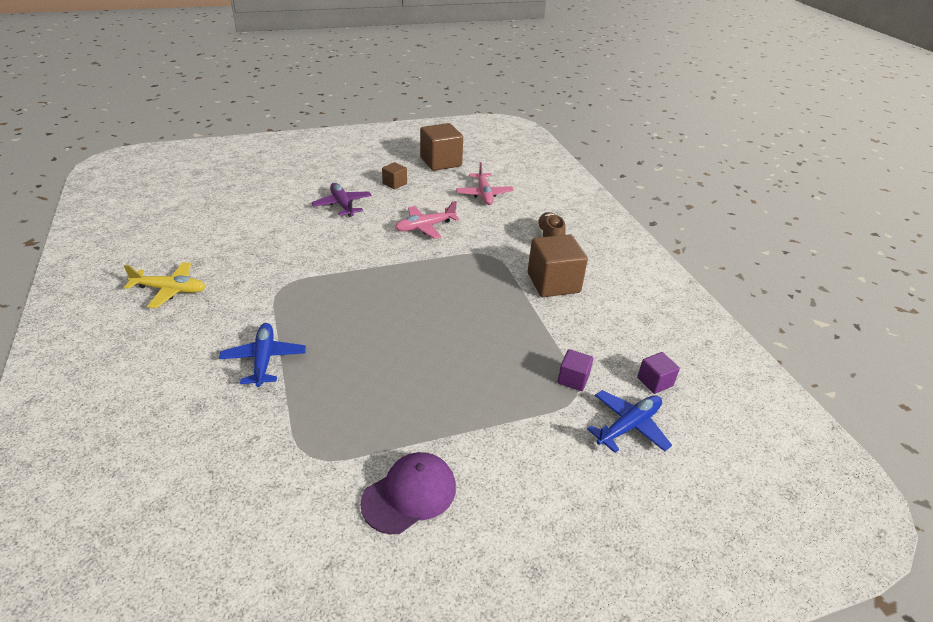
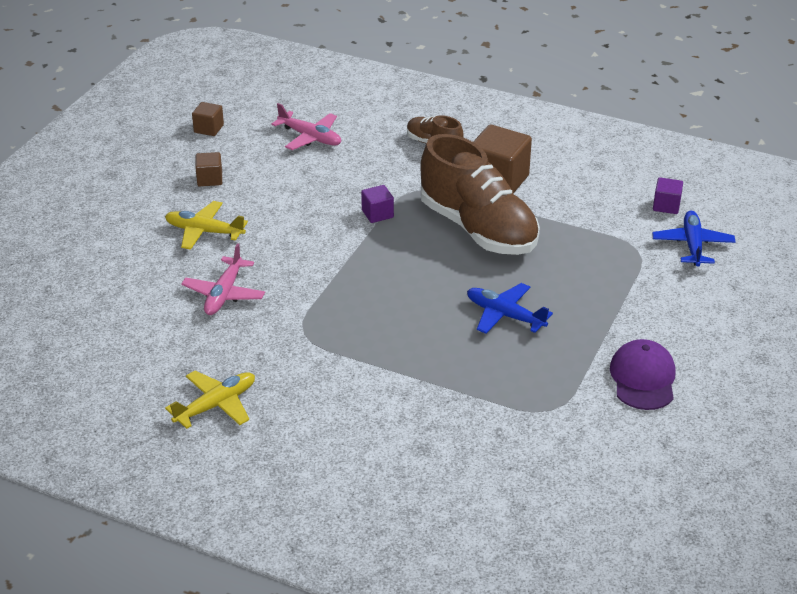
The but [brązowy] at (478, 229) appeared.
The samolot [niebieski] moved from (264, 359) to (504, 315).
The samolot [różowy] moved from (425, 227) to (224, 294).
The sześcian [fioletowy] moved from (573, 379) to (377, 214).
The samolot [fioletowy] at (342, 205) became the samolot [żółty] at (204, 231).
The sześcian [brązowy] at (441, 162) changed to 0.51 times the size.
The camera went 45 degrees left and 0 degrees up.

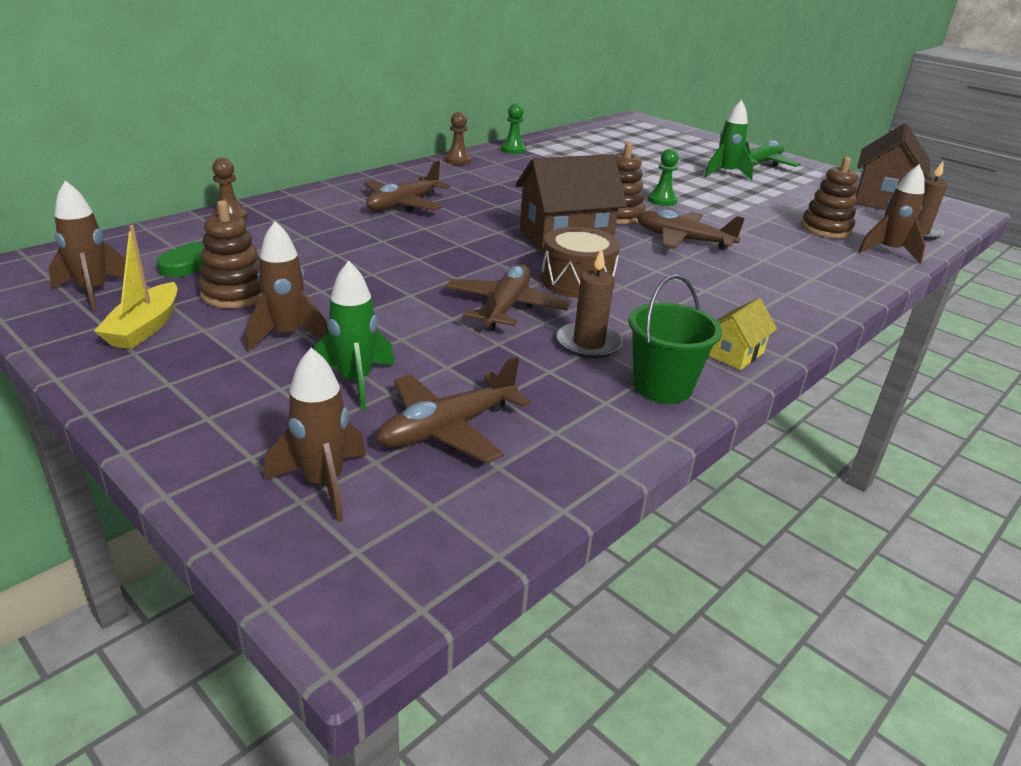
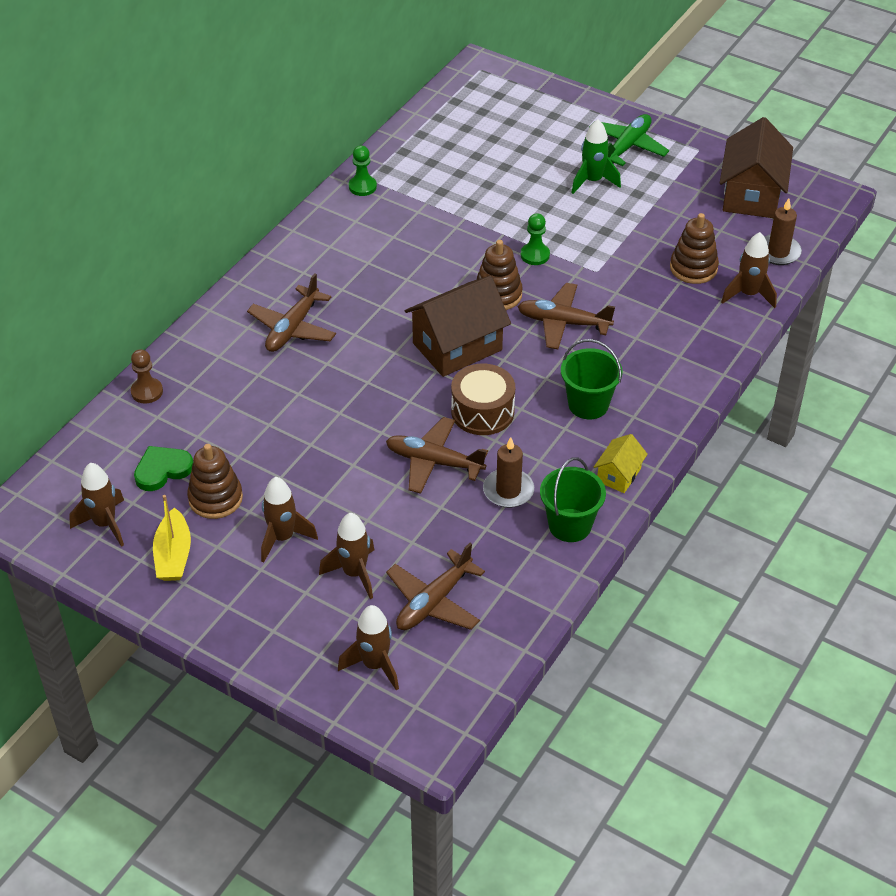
The pionek [brązowy] at (457, 160) disappeared.
The wiadro [zielony] at (588, 404) appeared.
The rakieta [zielony] at (355, 382) became the rakieta [brązowy] at (354, 573).
The samolot [brązowy] at (506, 307) turned 75 degrees counterclockwise.
The camera went 10 degrees left and 15 degrees up.

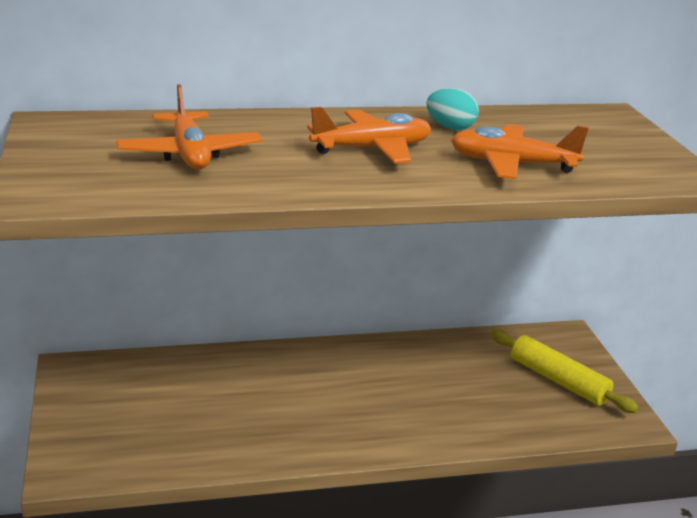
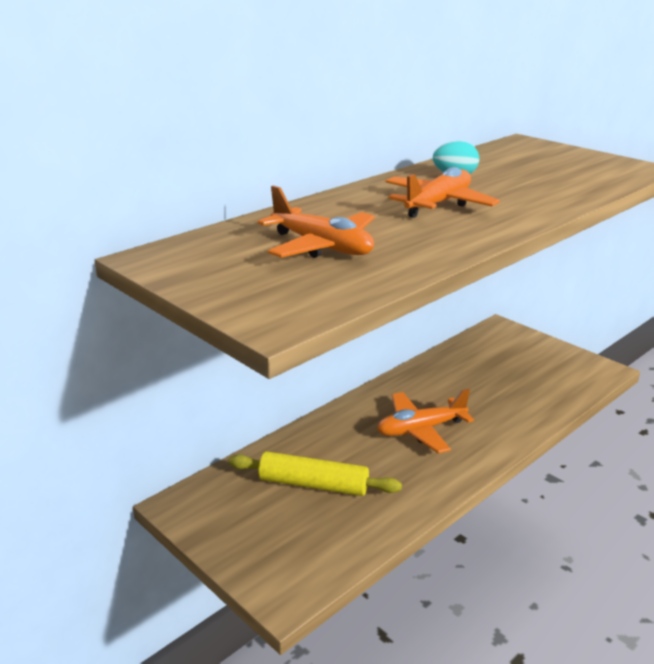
The samolot [pomarańczowy] moved from (511, 164) to (420, 430).
The wałek do ciasta [żółty] moved from (558, 381) to (313, 484).
The camera went 30 degrees left and 0 degrees up.

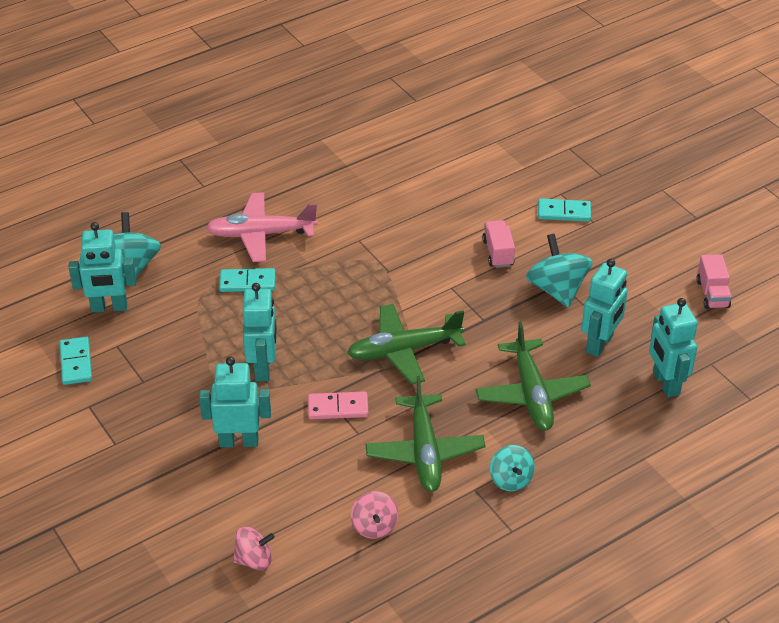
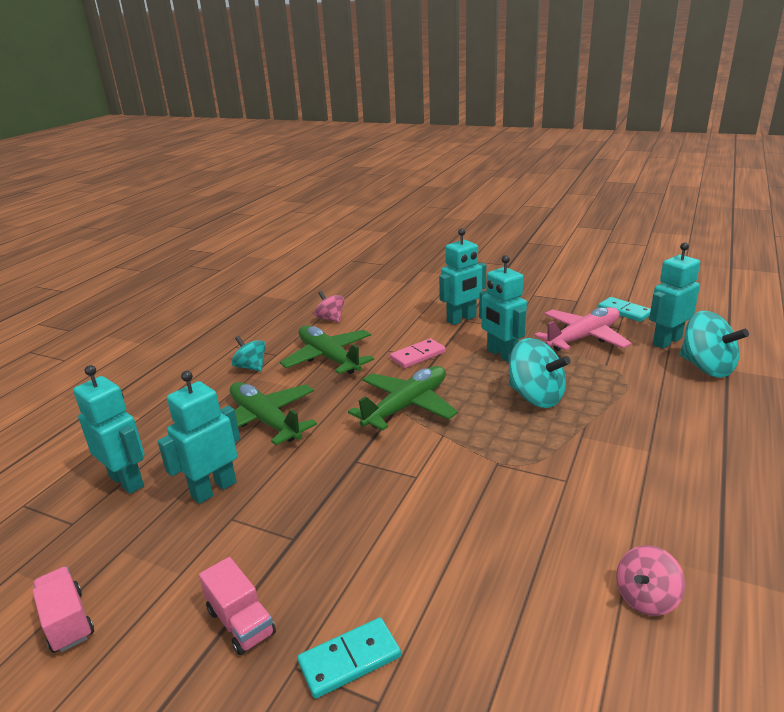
The kostka domina [turkusowy] at (247, 282) disappeared.
The samolot [różowy] moved from (261, 234) to (583, 337).
The bączek [różowy] moved from (254, 560) to (646, 598).
The ciężarówka [różowy] moved from (498, 253) to (241, 622).
The bączek [turkusowy] moved from (557, 289) to (535, 397).
The robot [turkusowy] at (600, 344) turned 45 degrees clockwise.
The camera went 150 degrees right and 15 degrees down.

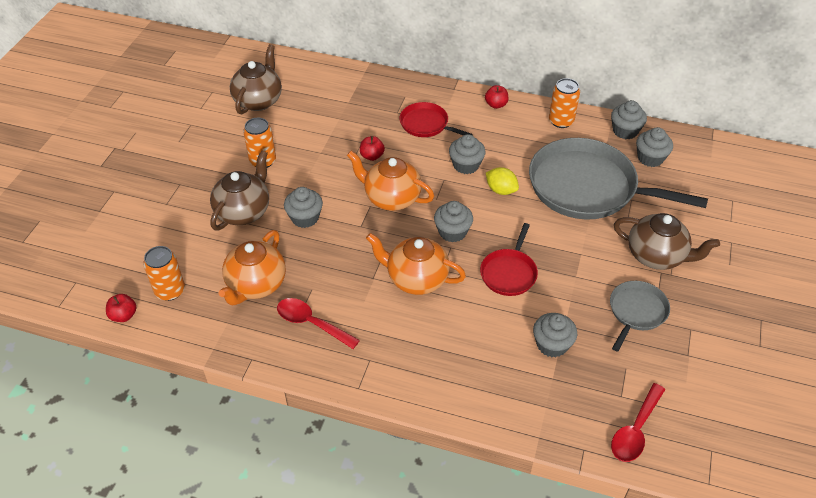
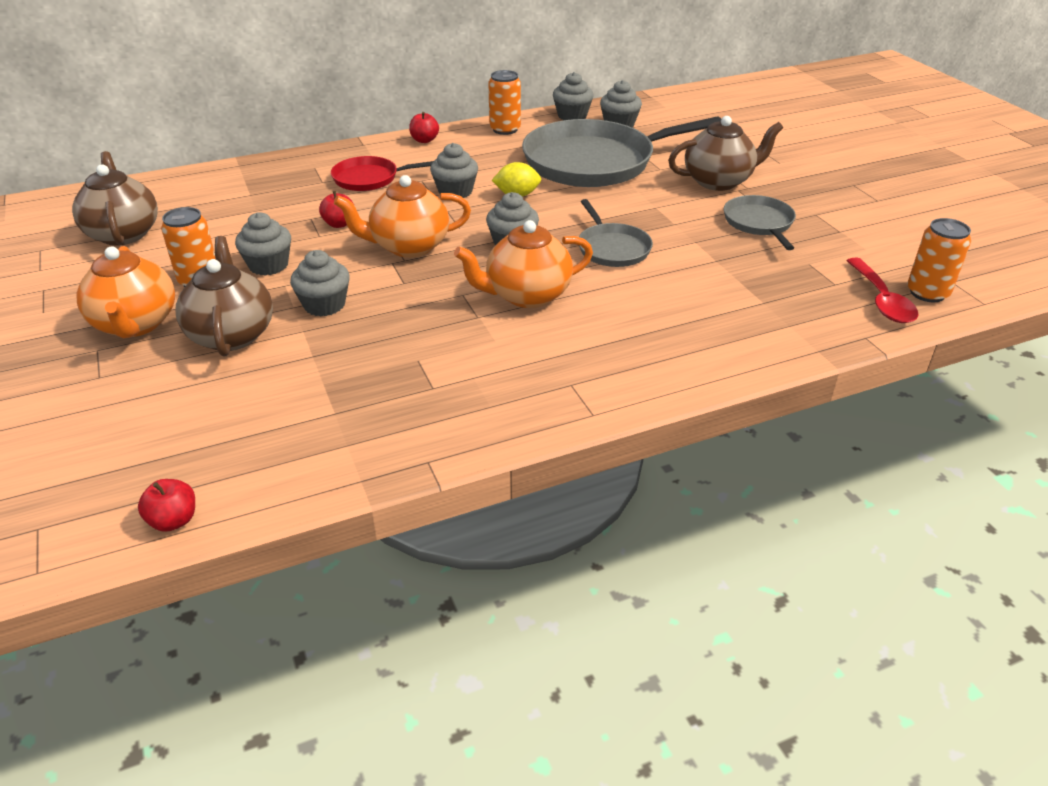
The łyżka [czerwony] at (311, 323) disappeared.
The puszka [pomarańczowy] moved from (170, 290) to (927, 293).
The imbryk [pomarańczowy] moved from (256, 285) to (135, 324).
The muffinka [szary] moved from (552, 344) to (268, 265).
The patelnia [czerwony] at (509, 273) became the patelnia [szary] at (612, 248).
The camera went 40 degrees left and 10 degrees down.

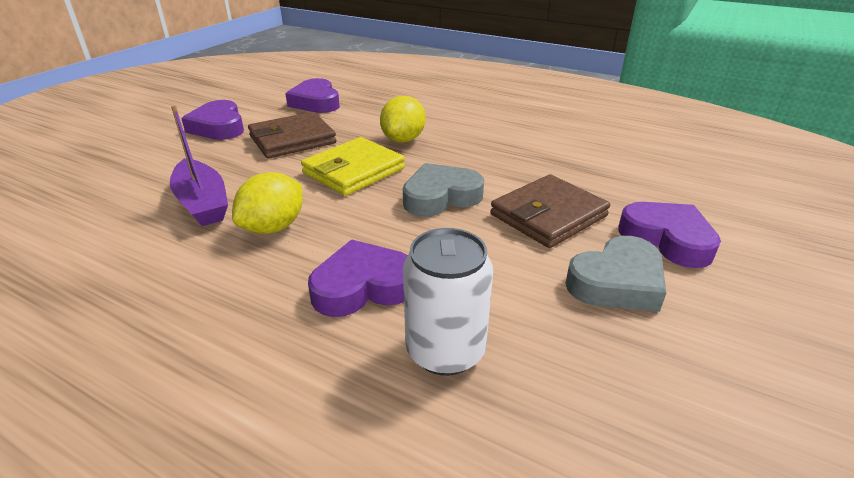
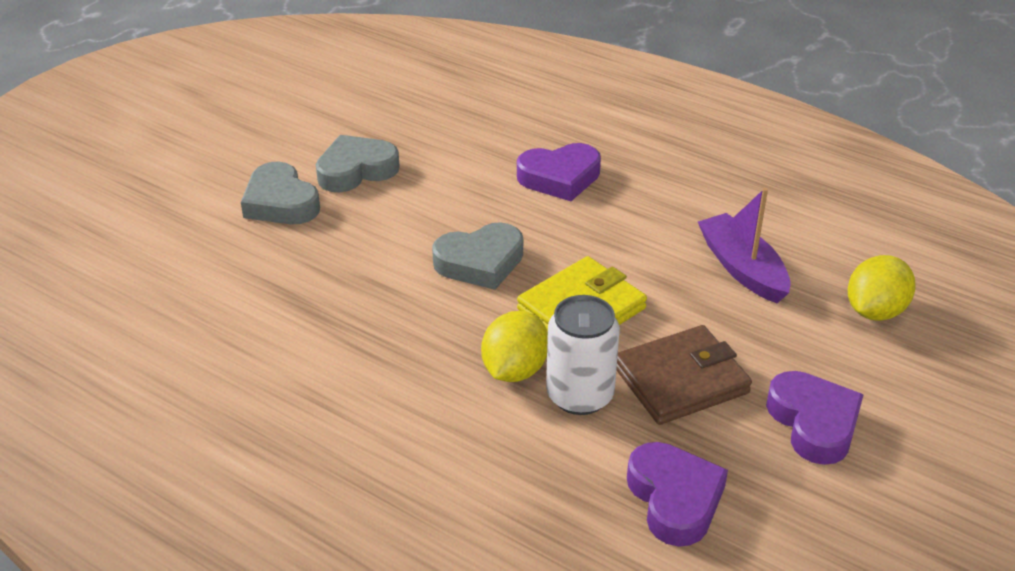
The portfel [brązowy] at (548, 215) disappeared.
The cytryna [żółty] moved from (273, 227) to (875, 311).
The puszka [biały] moved from (445, 351) to (580, 395).
The serce [fioletowy] at (667, 239) became the serce [szary] at (280, 202).
The camera went 175 degrees left and 5 degrees up.

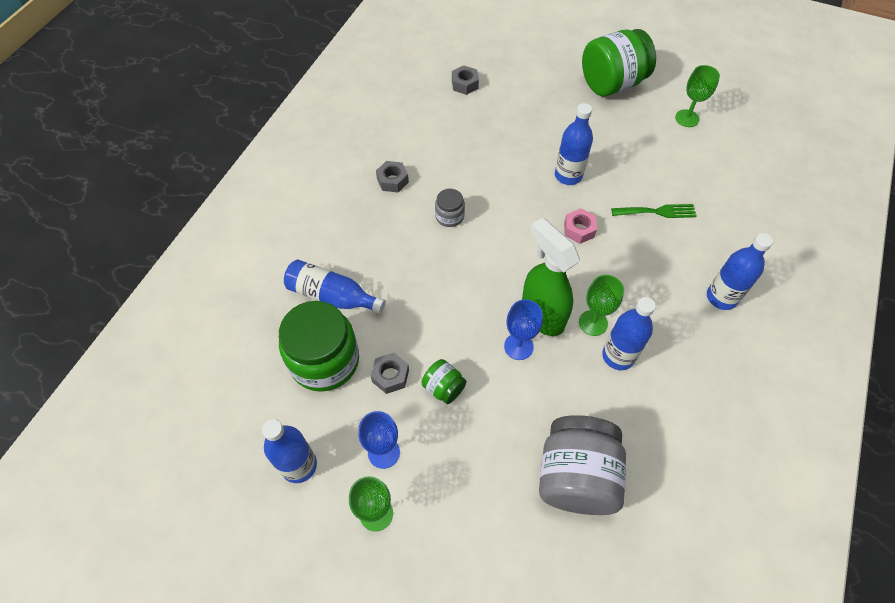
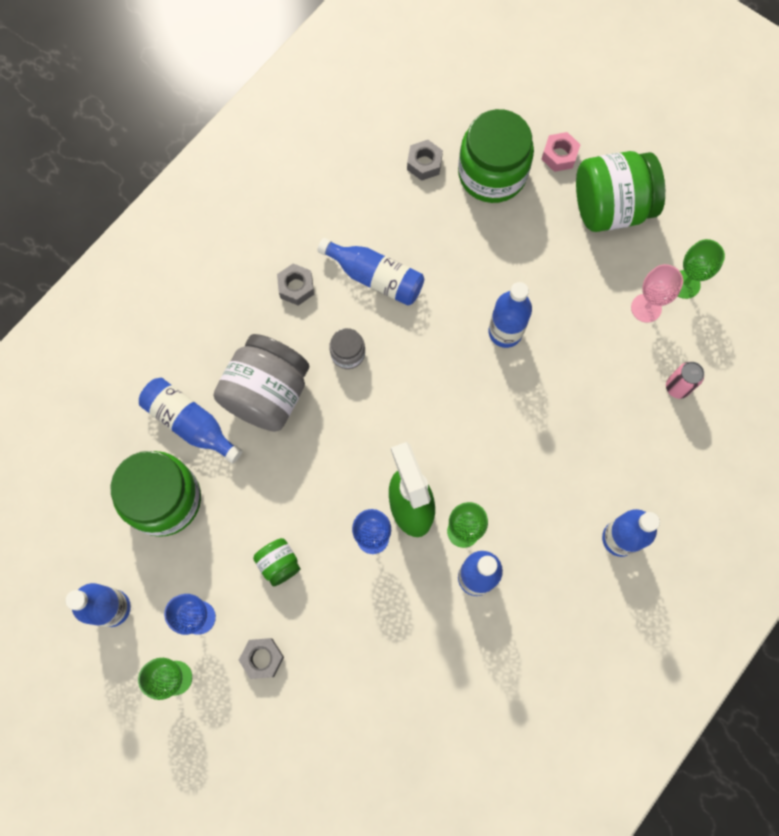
The widelec [zielony] at (657, 212) disappeared.
The butelka [niebieski] at (375, 277) appeared.
The słoik [zielony] at (492, 174) appeared.
The kielich [różowy] at (646, 308) appeared.
The puszka [różowy] at (677, 387) appeared.
The nakrętka [szary] moved from (390, 376) to (262, 658).
The słoik [szary] moved from (576, 477) to (267, 394).
The nakrętka [różowy] moved from (579, 230) to (559, 155).
The camera went 15 degrees right and 15 degrees up.

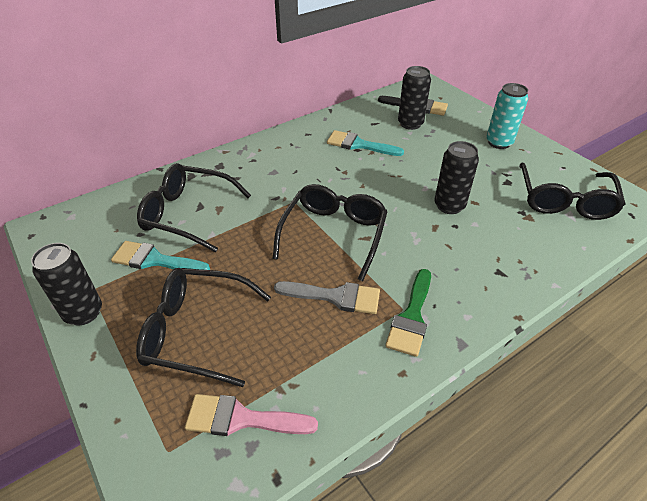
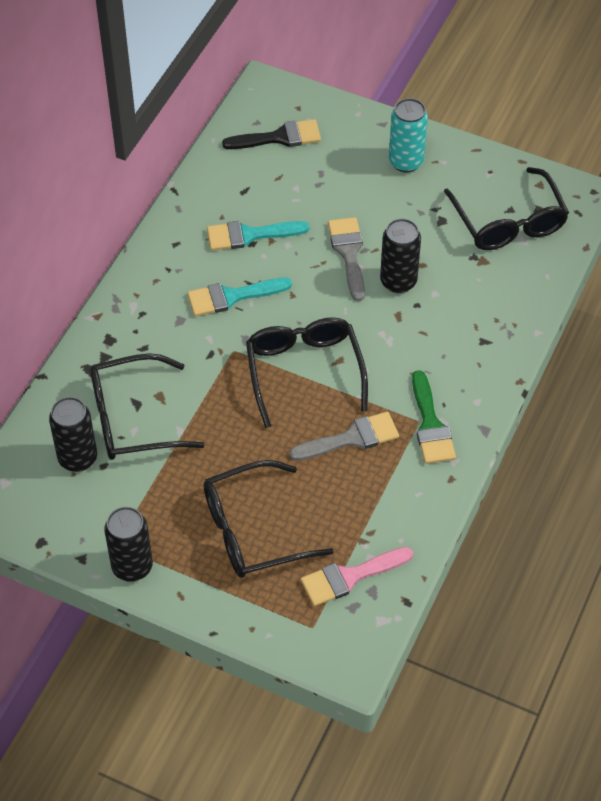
The pędzel [szary] at (348, 253) appeared.
The pędzel [turkusowy] moved from (155, 260) to (232, 297).
The puszka [czarny] moved from (410, 124) to (77, 458).
The camera went 30 degrees left and 10 degrees up.

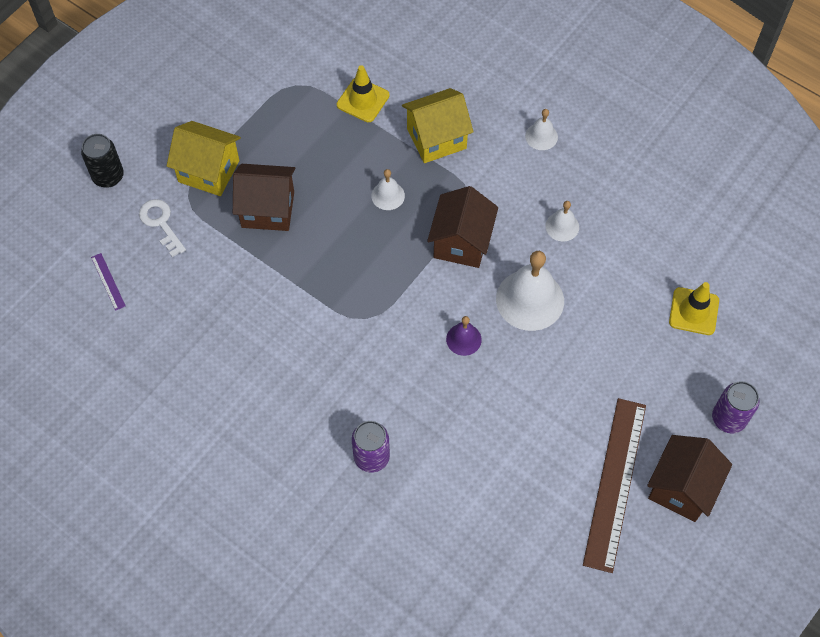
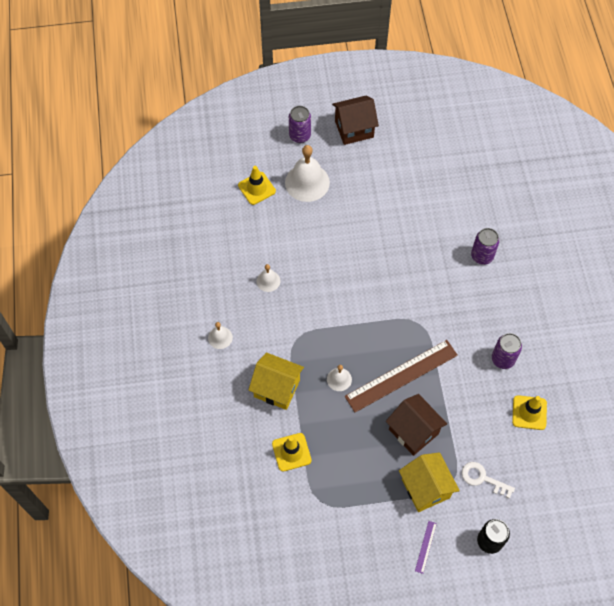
The domek [brązowy] at (461, 242) disappeared.
The dzwonek [fioletowy] at (463, 339) disappeared.
The puszka [fioletowy] at (503, 359) appeared.
The pachołek [żółty] at (529, 412) appeared.
The linijka [fioletowy] moved from (108, 281) to (426, 547).
The dzwonek [biały] moved from (530, 299) to (307, 182).
The linijka [brązowy] moved from (615, 483) to (401, 375).
The klucz [biały] at (161, 223) turned 105 degrees clockwise.
The camera went 135 degrees left and 0 degrees up.

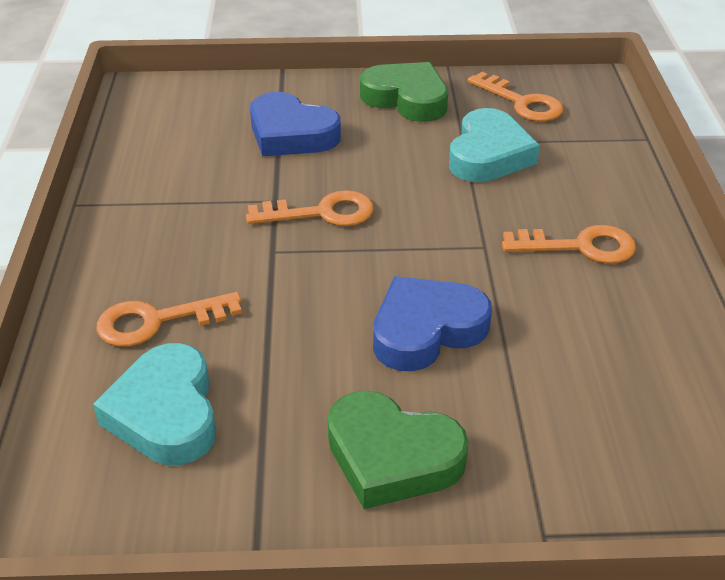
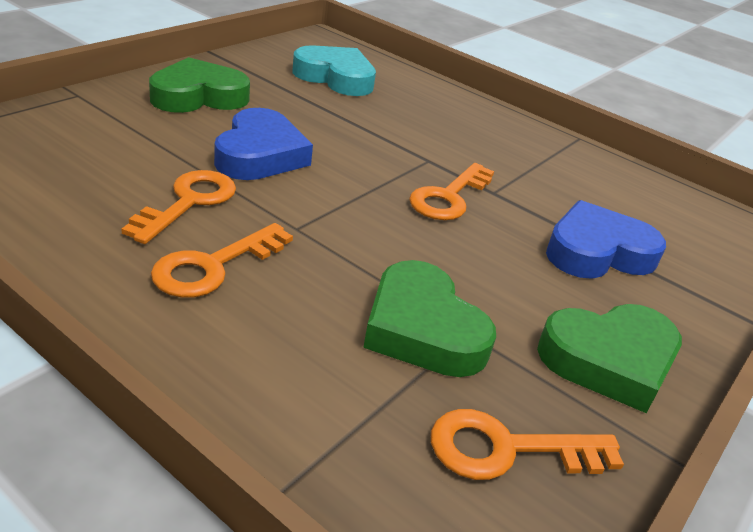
The klucz [pomarańczowy] moved from (157, 321) to (189, 202).
The serce [turkusowy] at (488, 155) became the serce [zielony] at (422, 329).
The camera went 125 degrees right and 5 degrees down.

